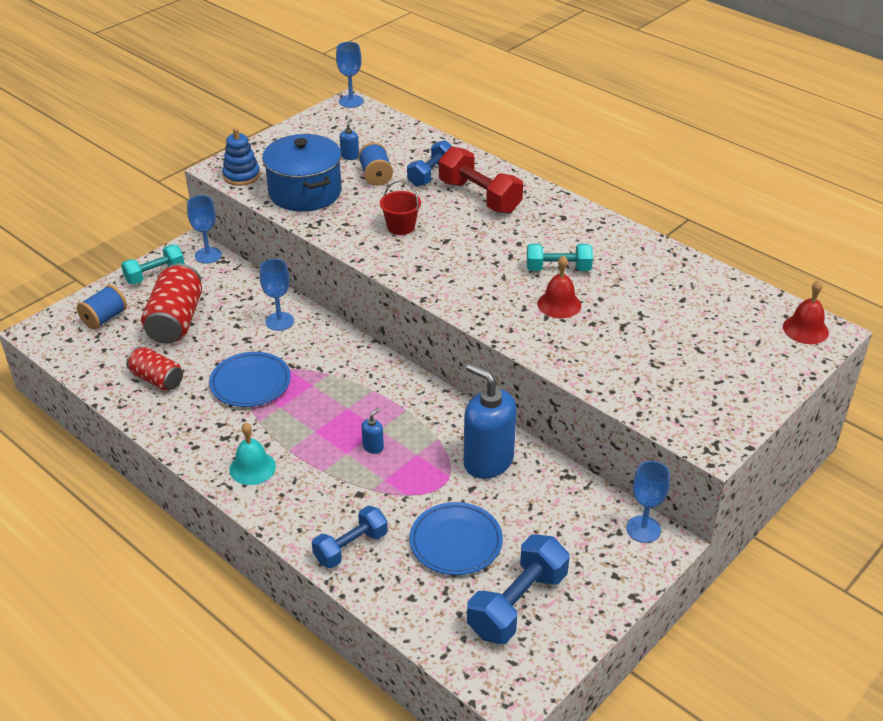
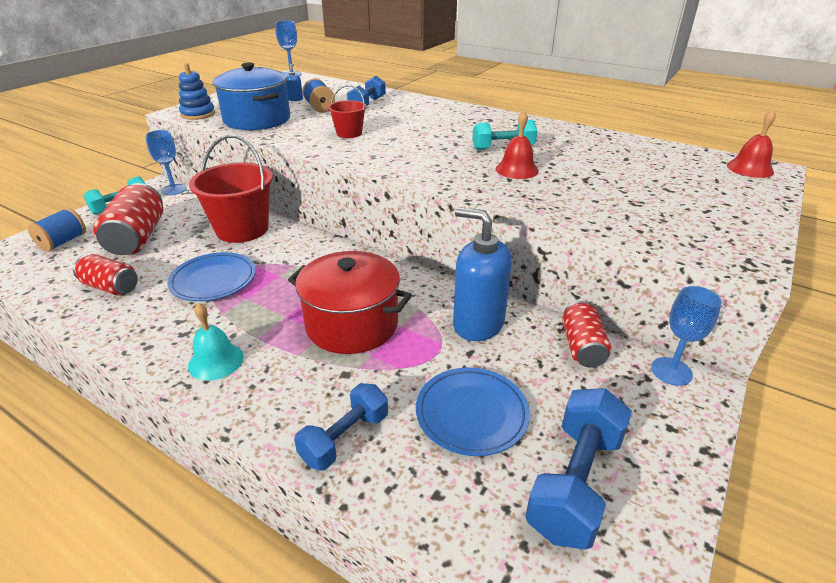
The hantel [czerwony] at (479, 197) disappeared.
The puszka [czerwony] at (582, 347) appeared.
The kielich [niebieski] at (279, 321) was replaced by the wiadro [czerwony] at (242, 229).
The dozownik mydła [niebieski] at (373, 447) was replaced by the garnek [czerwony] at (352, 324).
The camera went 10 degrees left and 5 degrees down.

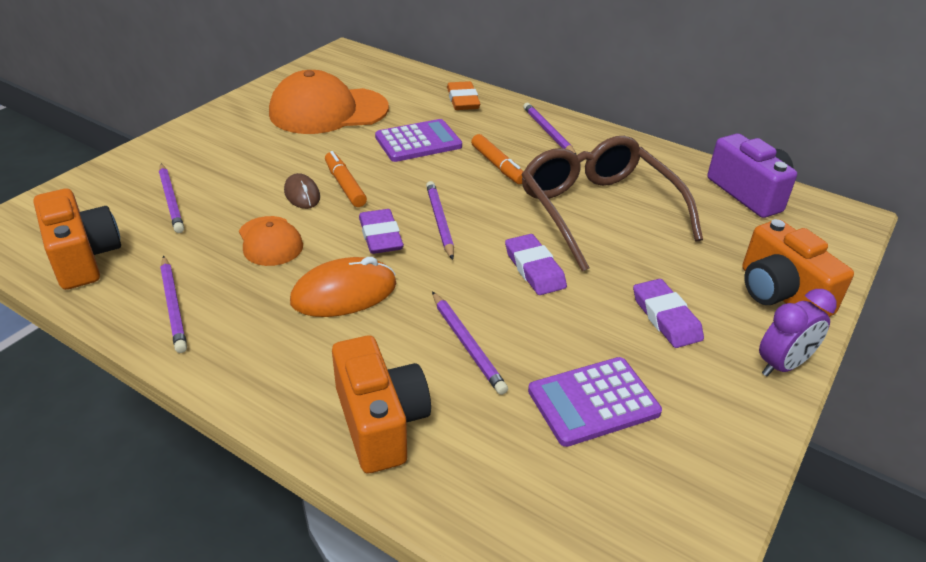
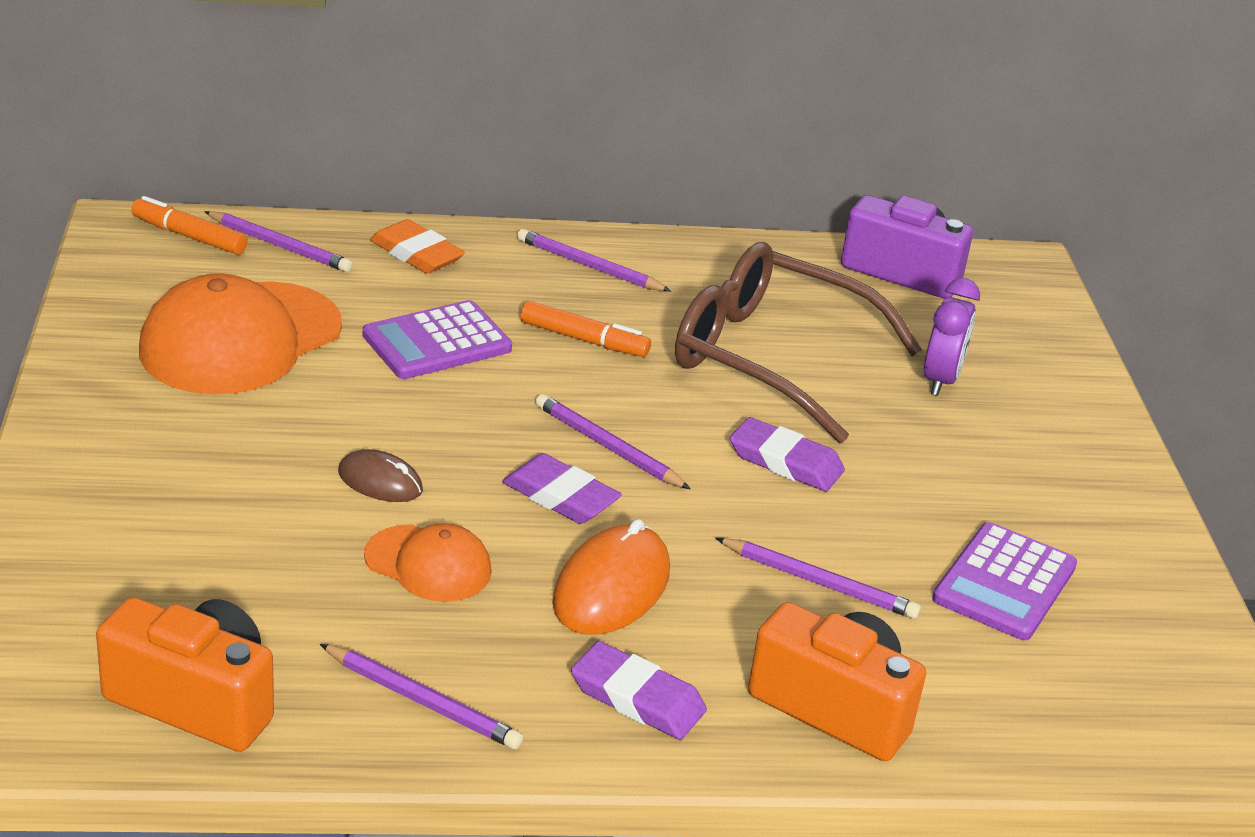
The aparat fotograficzny [pomarańczowy] at (780, 294) disappeared.
The ołówek [fioletowy] moved from (171, 200) to (280, 246).
The flamaster [pomarańczowy] moved from (345, 185) to (189, 236).
The gumka do mazania [fioletowy] moved from (666, 317) to (637, 698).
The budzik [fioletowy] moved from (782, 365) to (940, 380).
The kalkulator [fioletowy] at (418, 142) turned 150 degrees counterclockwise.
The camera went 40 degrees left and 5 degrees down.

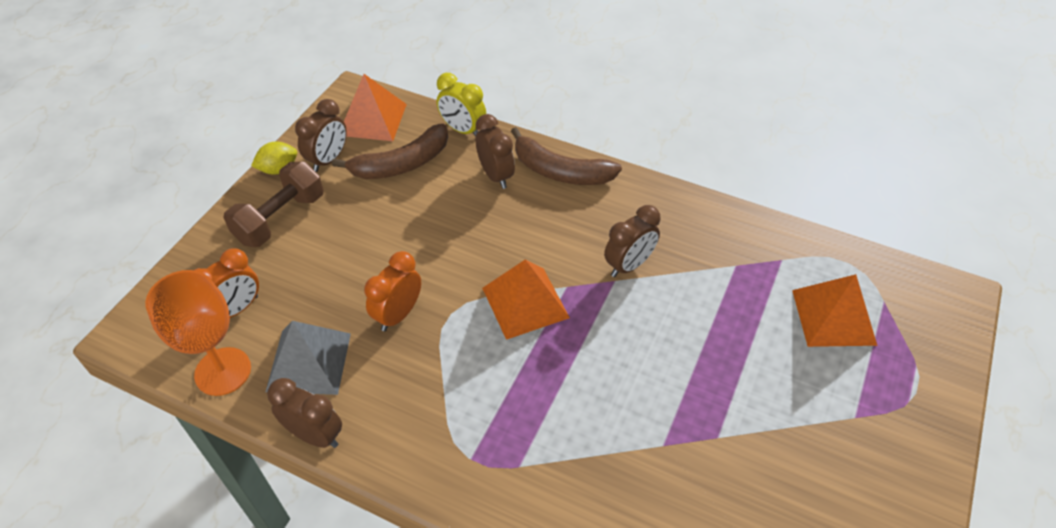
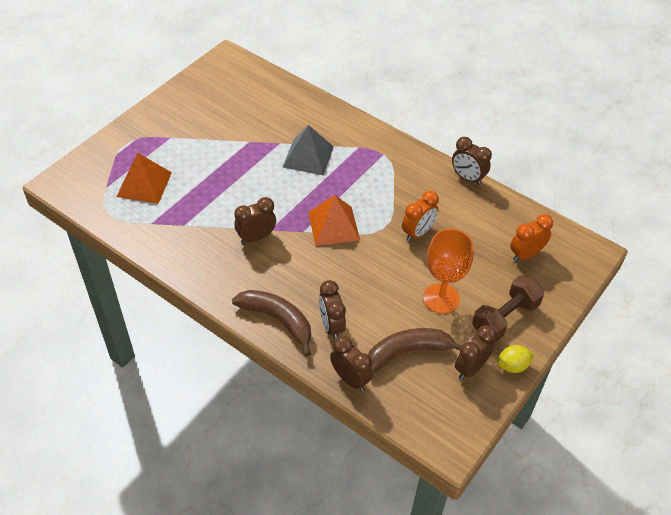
The piramida [pomarańczowy] at (372, 119) disappeared.
The kielich [pomarańczowy] moved from (223, 371) to (441, 298).
The piramida [szary] moved from (309, 361) to (308, 156).
The budzik [żółty] at (463, 130) became the budzik [brązowy] at (350, 379).
The camera went 170 degrees left and 0 degrees up.

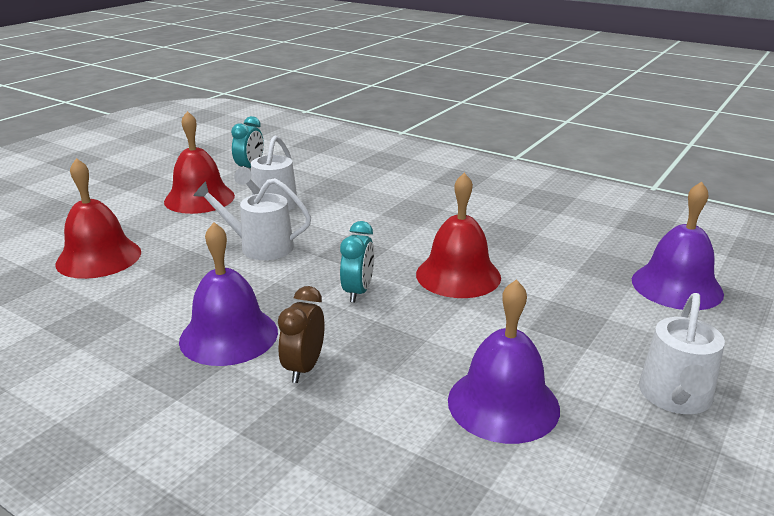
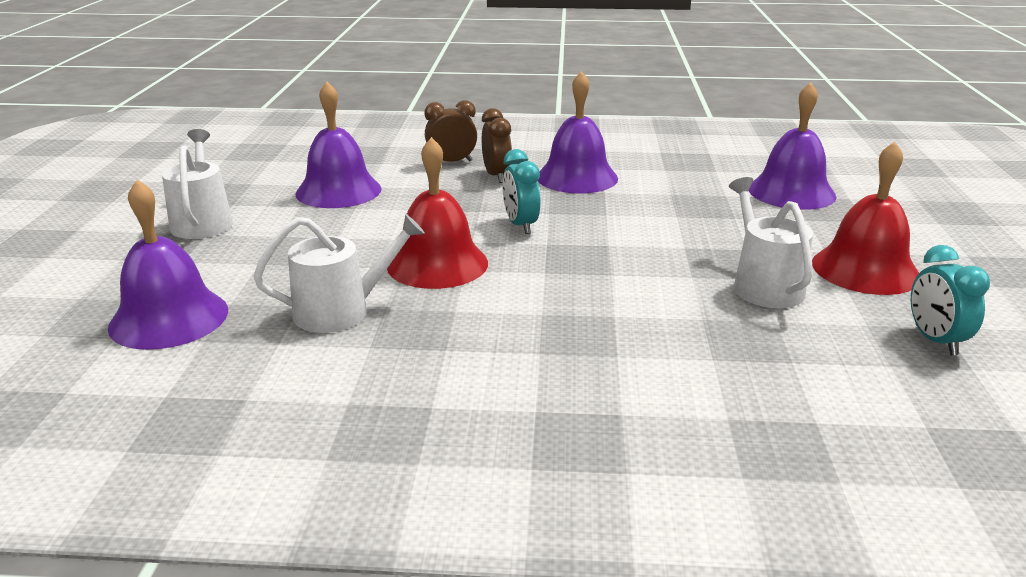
The budzik [brązowy] at (451, 162) appeared.
The konewka [biały] moved from (260, 247) to (341, 311).
The dzwonek [czerwony] at (99, 257) became the dzwonek [fioletowy] at (791, 192).
The camera went 150 degrees right and 0 degrees up.

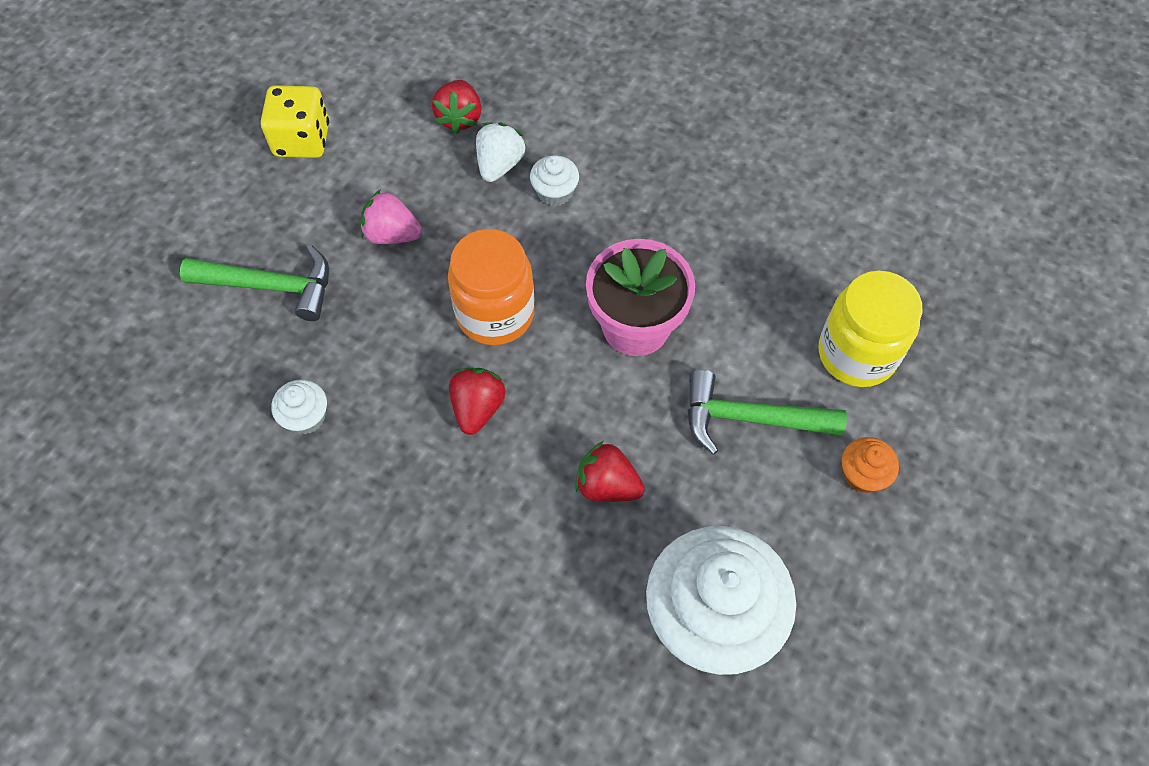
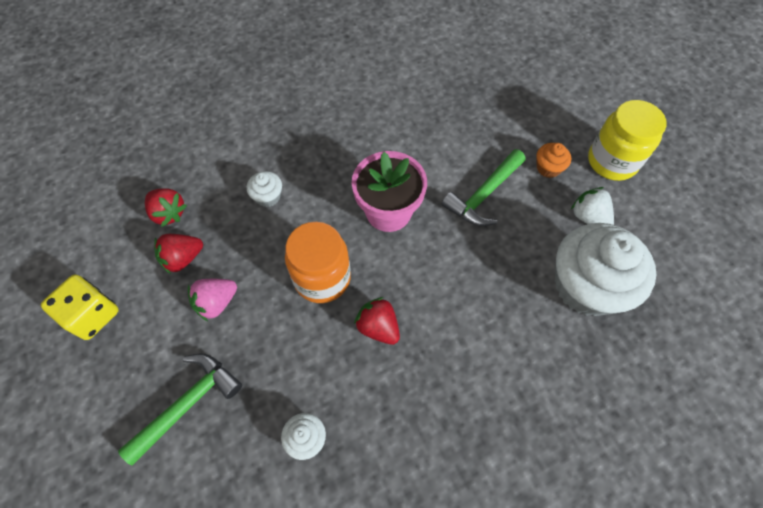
The truskawka [biały] moved from (499, 165) to (588, 217).
The truskawka [czerwony] moved from (607, 485) to (183, 258).
The słoik [żółty] moved from (856, 354) to (612, 161).
The camera went 55 degrees left and 0 degrees up.

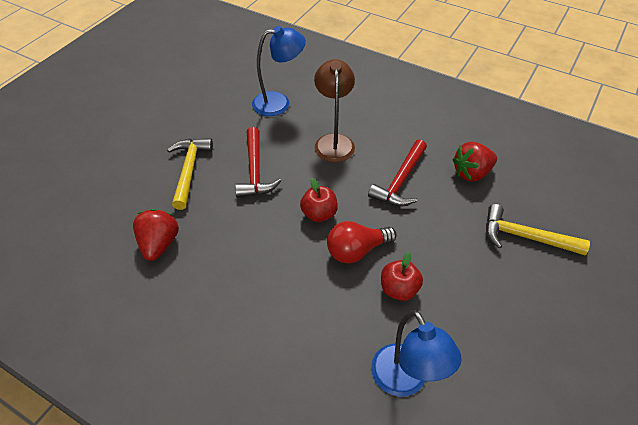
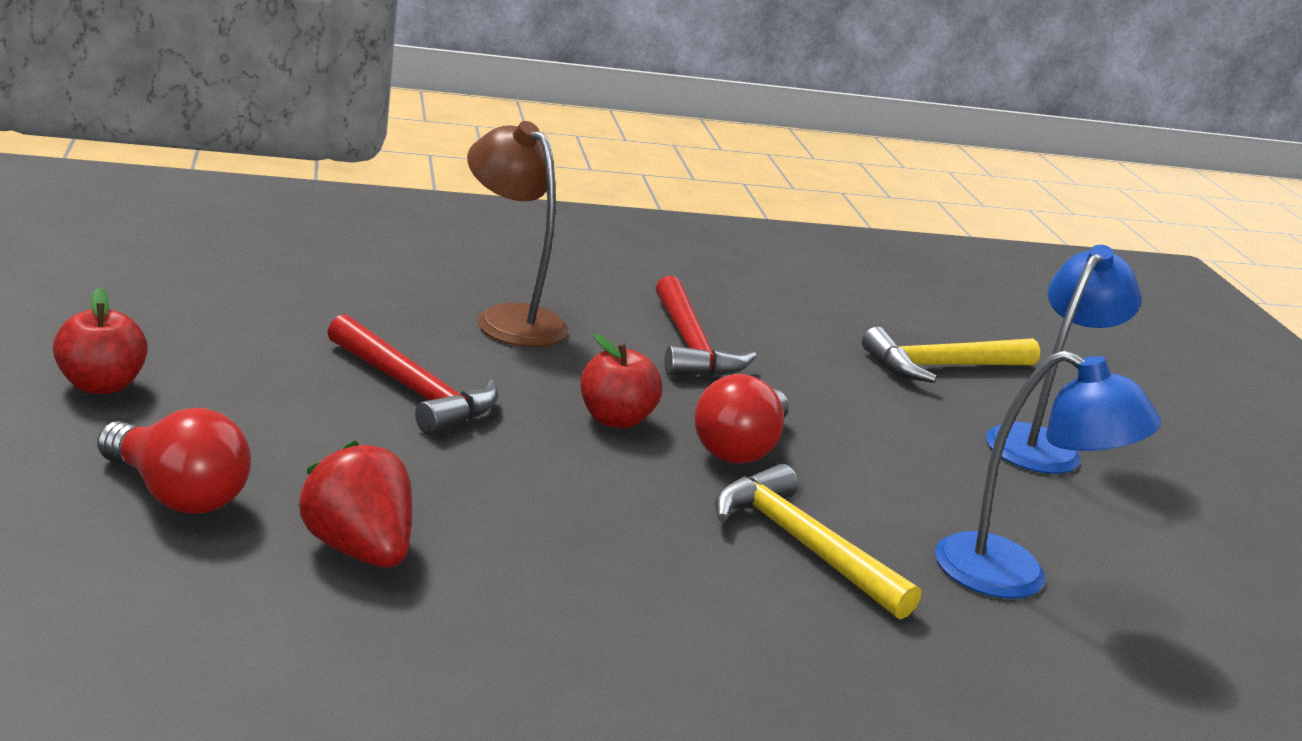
The truskawka [czerwony] at (471, 173) disappeared.
The żarówka [czerwony] at (177, 494) appeared.
The młotek [żółty] moved from (189, 170) to (802, 545).
The lampka [niebieski] moved from (279, 103) to (1040, 443).
The jabłko [czerwony] moved from (399, 289) to (101, 385).
The camera went 45 degrees left and 25 degrees down.

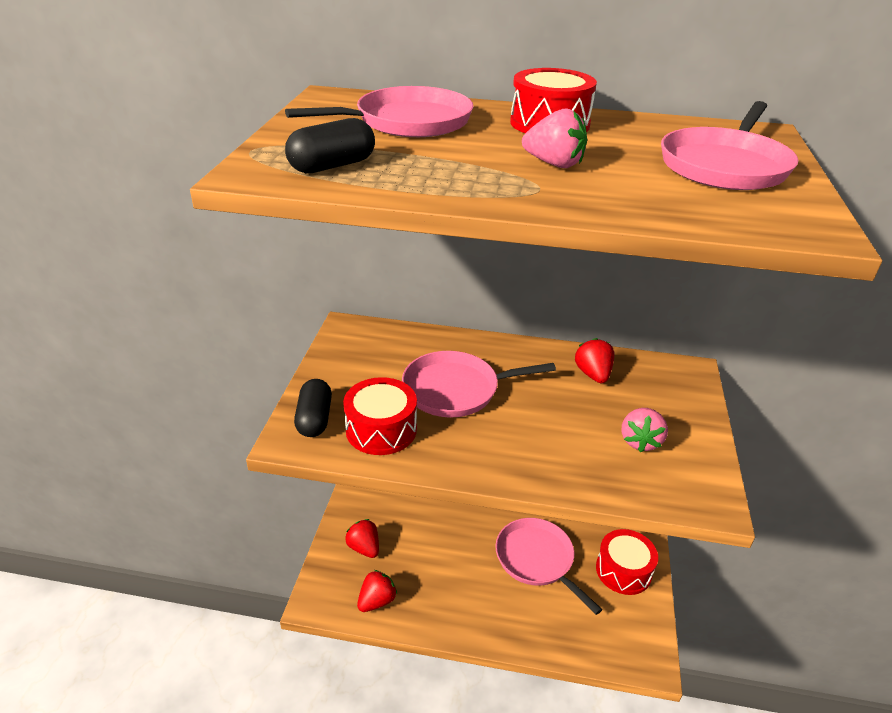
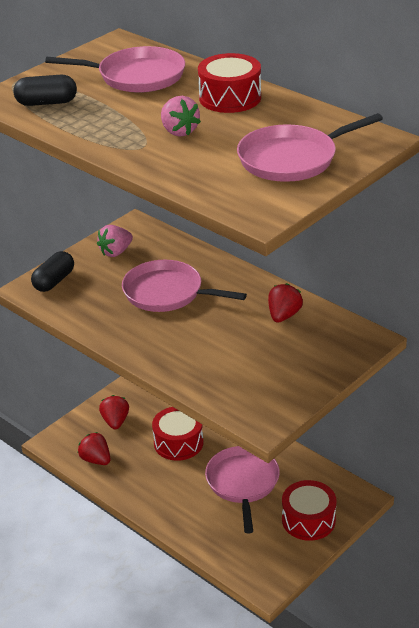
The bęben [czerwony] moved from (381, 429) to (178, 443).
The truskawka [różowy] moved from (640, 441) to (116, 252).
The truskawka [czerwony] at (377, 601) turned 120 degrees counterclockwise.
The camera went 35 degrees right and 0 degrees up.

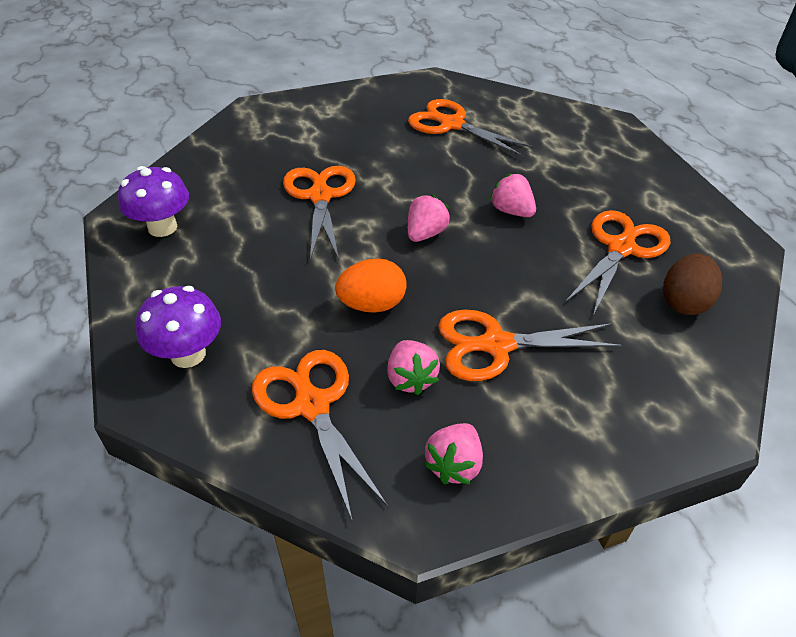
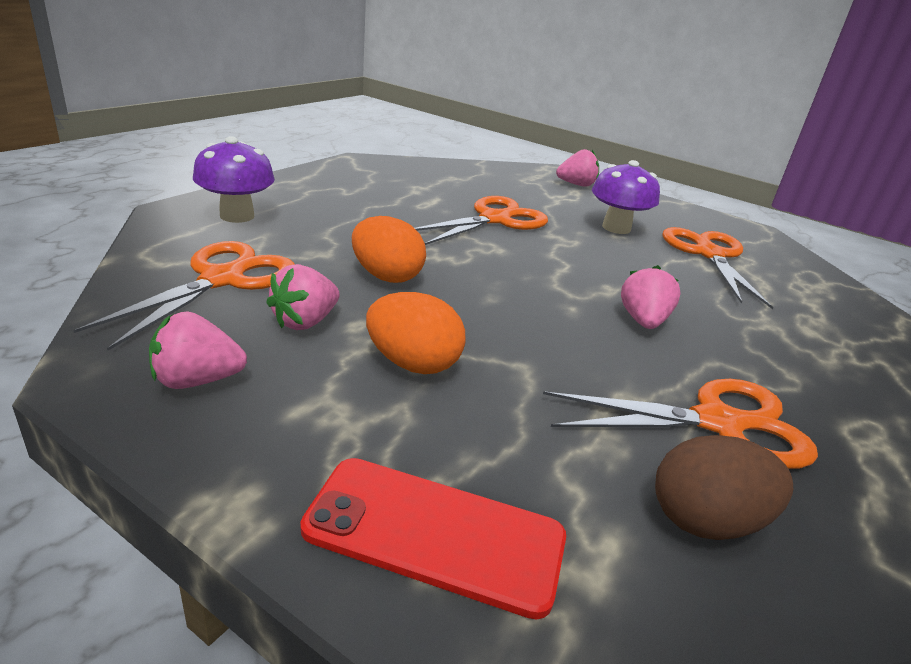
The telefon [czerwony] at (435, 533) appeared.
The grzyb [fioletowy] moved from (162, 227) to (616, 228).
The truskawka [różowy] moved from (425, 234) to (576, 185).
The nożyczki [pomarańczowy] at (496, 345) was replaced by the jajko [pomarańczowy] at (412, 364).
The camera went 50 degrees right and 15 degrees down.

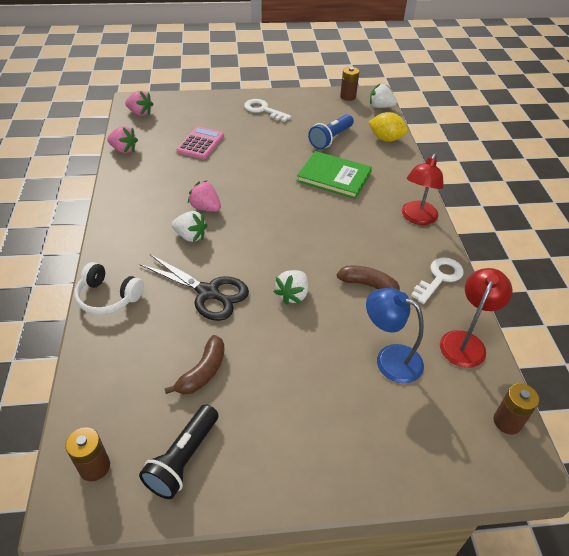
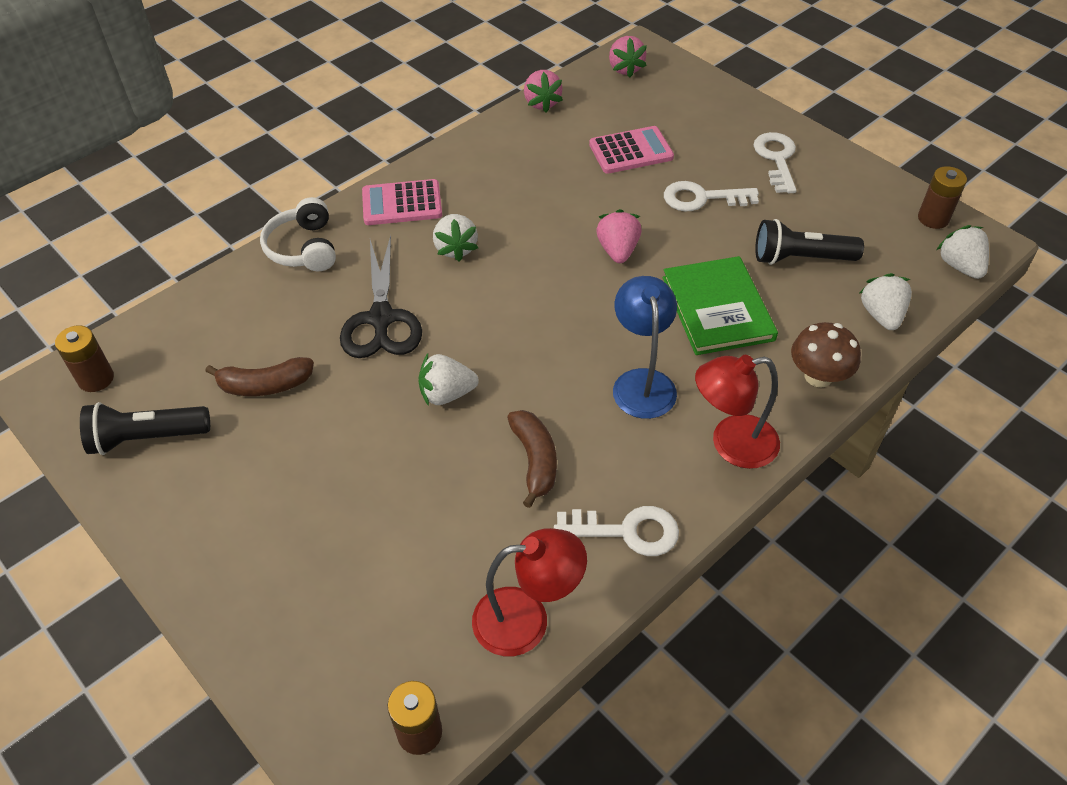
The kalkulator [różowy] at (402, 203) appeared.
The klucz [biały] at (702, 198) appeared.
The grzyb [brązowy] at (818, 376) appeared.
The truskawka [różowy] moved from (205, 208) to (617, 250).
The lampka [niebieski] moved from (390, 359) to (642, 382).
The cytryna [żółty] at (386, 139) was replaced by the truskawka [biały] at (881, 315).
The latarka [niebieski] at (331, 139) became the latarka [czarny] at (800, 258).
The camera went 55 degrees right and 5 degrees up.

